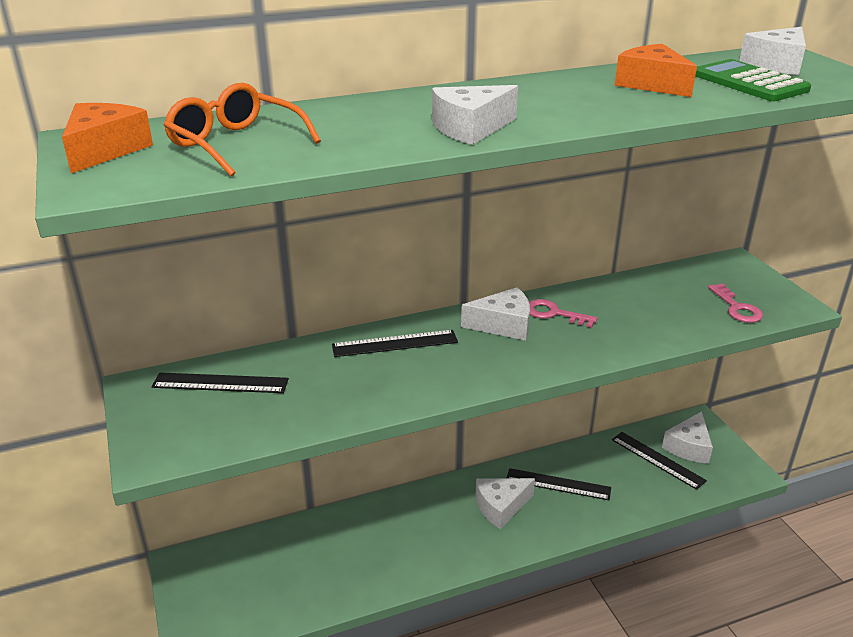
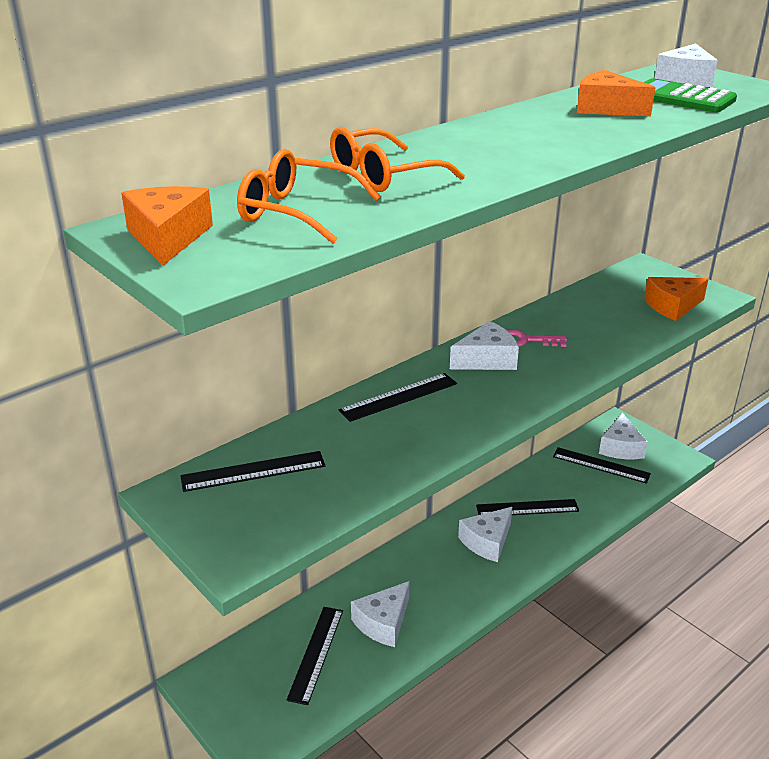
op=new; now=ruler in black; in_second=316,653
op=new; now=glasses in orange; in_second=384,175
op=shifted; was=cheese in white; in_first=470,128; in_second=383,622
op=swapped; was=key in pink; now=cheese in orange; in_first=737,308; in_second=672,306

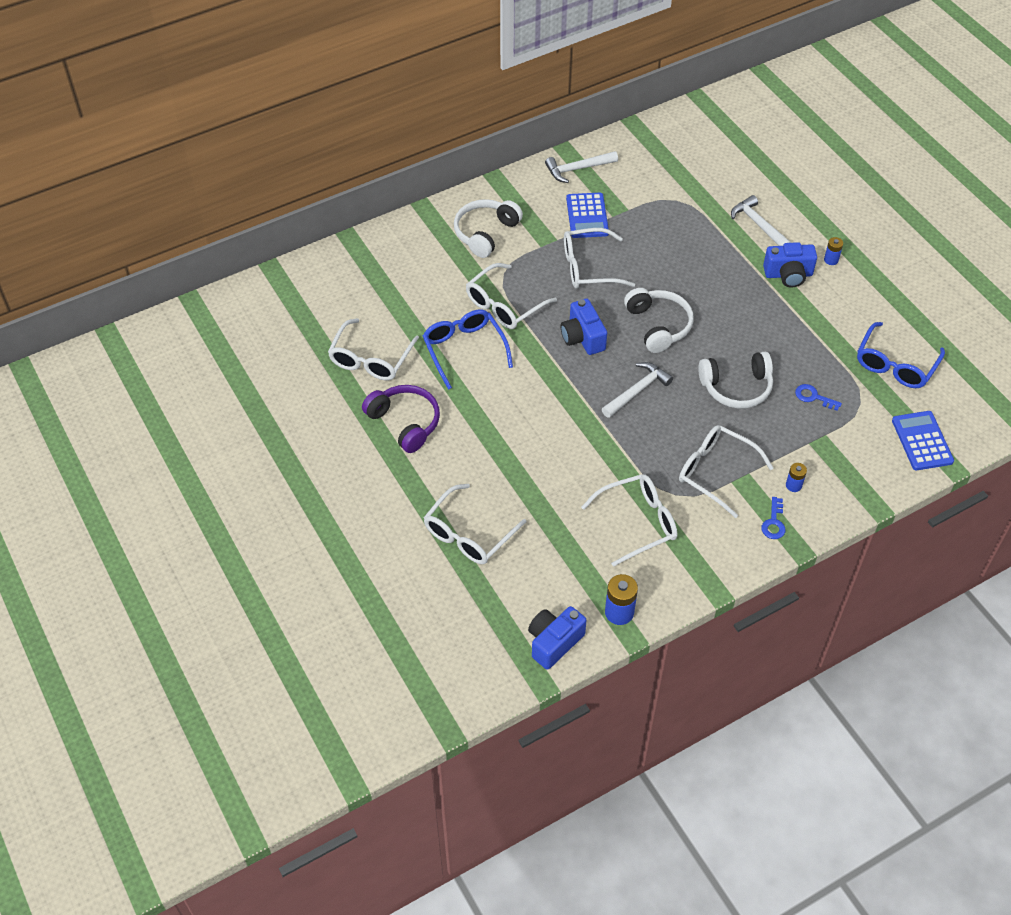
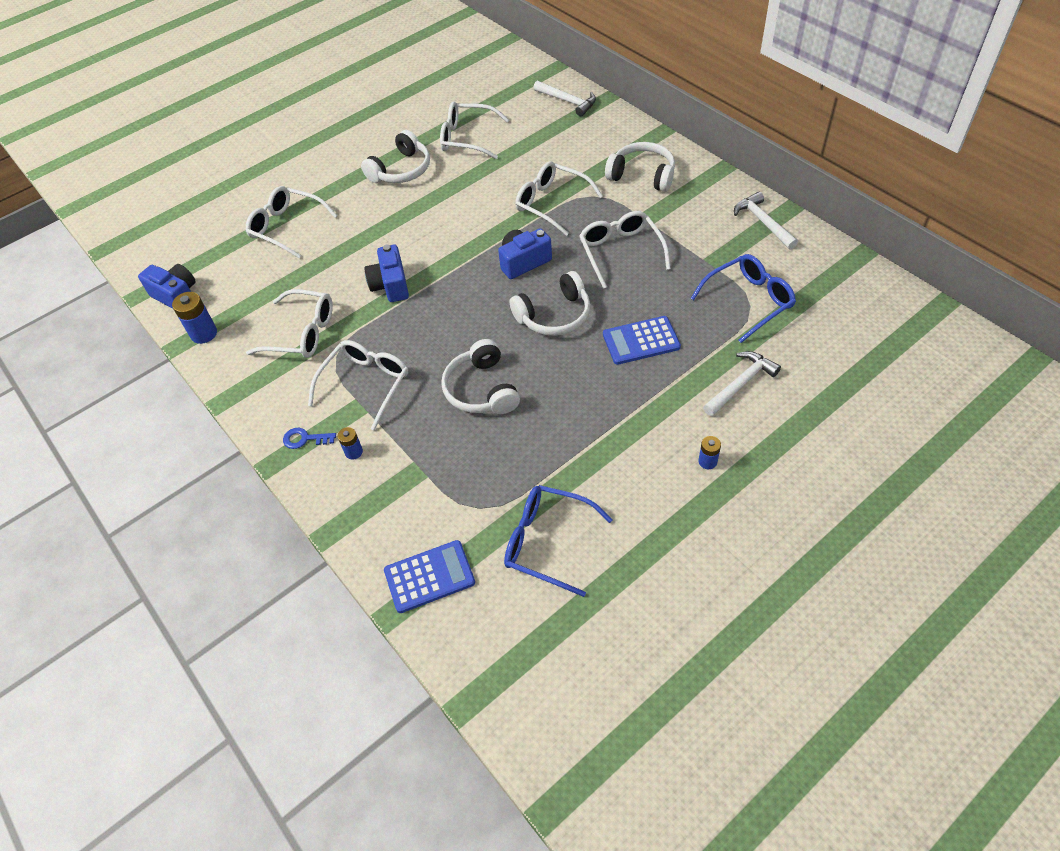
op=rotated; was=glasses in white; in_first=638,522; in_second=302,333; clockwise=-45
op=repainted; was=headphones in purple; now=headphones in white; in_first=405,422; in_second=401,170
op=shifted; was=camera in blue; in_first=788,274; in_second=390,285
op=shifted; was=hammer in white; in_first=637,391; in_second=567,101
op=shifted; was=calculator in blue; in_first=587,216; in_second=641,341
op=shifted; was=glasses in blue; in_first=464,349; in_second=748,301
op=gone; was=key in blue; in_first=813,397

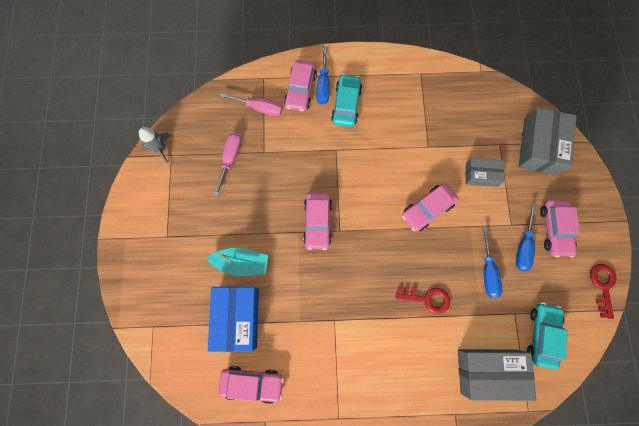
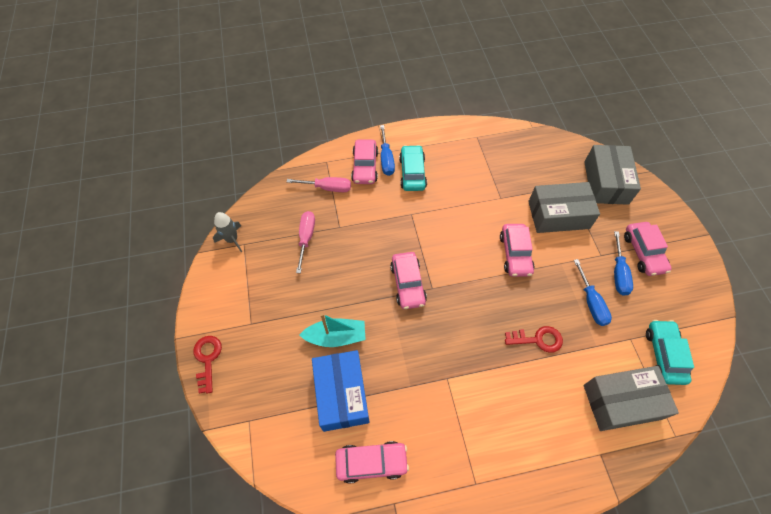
op=shifted; was=key in red; in_first=602,286; in_second=207,359
op=rotated; was=car in pink; in_first=427,209; in_second=515,254; clockwise=-45
op=scaled; was=box in grey; in_first=481,175; in_second=558,215; ratio=1.7

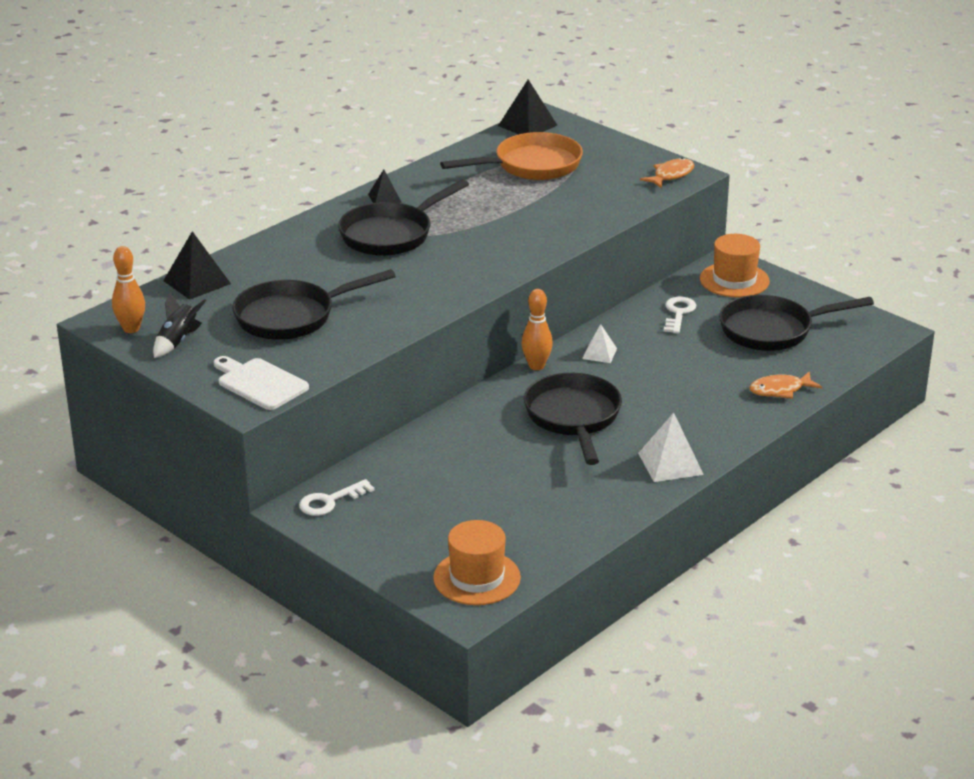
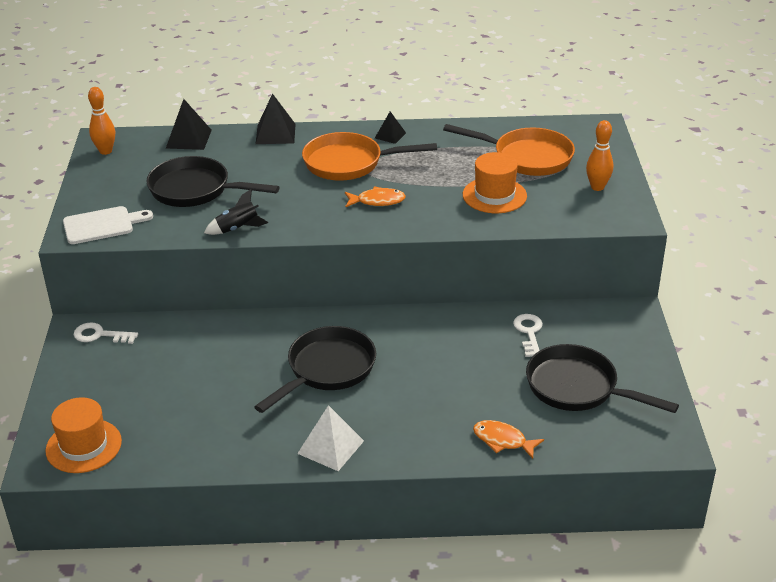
op=rotated; was=cutting board in white; in_first=260,383; in_second=102,225; clockwise=75
op=shifted; was=rocket in black; in_first=178,341; in_second=237,228
op=shifted; was=pyramid in black; in_first=527,125; in_second=275,134
op=repainted; was=pan in black; now=pan in orange; in_first=391,234; in_second=349,163
op=shifted; was=fish in orange; in_first=671,175; in_second=377,201
op=shifted; was=hat in orange; in_first=734,280; in_second=494,195
op=rotated; was=key in white; in_first=678,313; in_second=529,333; clockwise=-60
op=shifted; was=bowling pin in orange; in_first=536,366; in_second=597,187
op=gone; was=pyramid in white; in_first=599,353

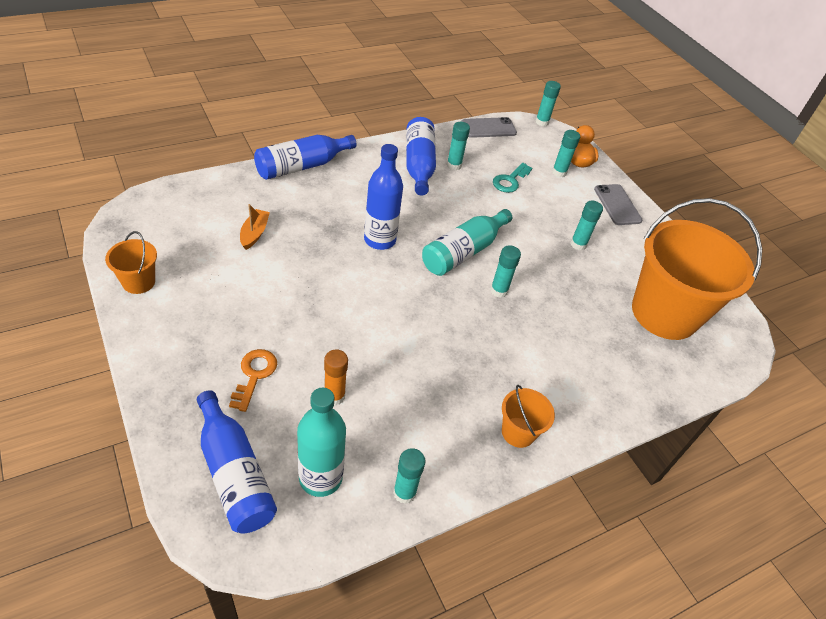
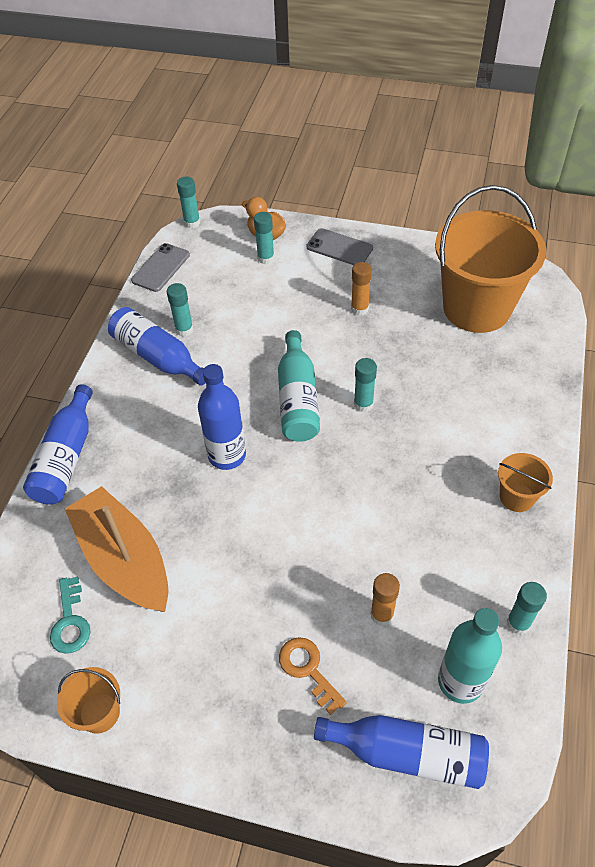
op=shifted; was=key in turquoise; in_first=510,180; in_second=70,622
op=scaled; was=boat in orange; in_first=254,233; in_second=124,560; ratio=2.31
op=repainted; was=glue stick in turquoise; now=glue stick in orange; in_first=578,244; in_second=359,309

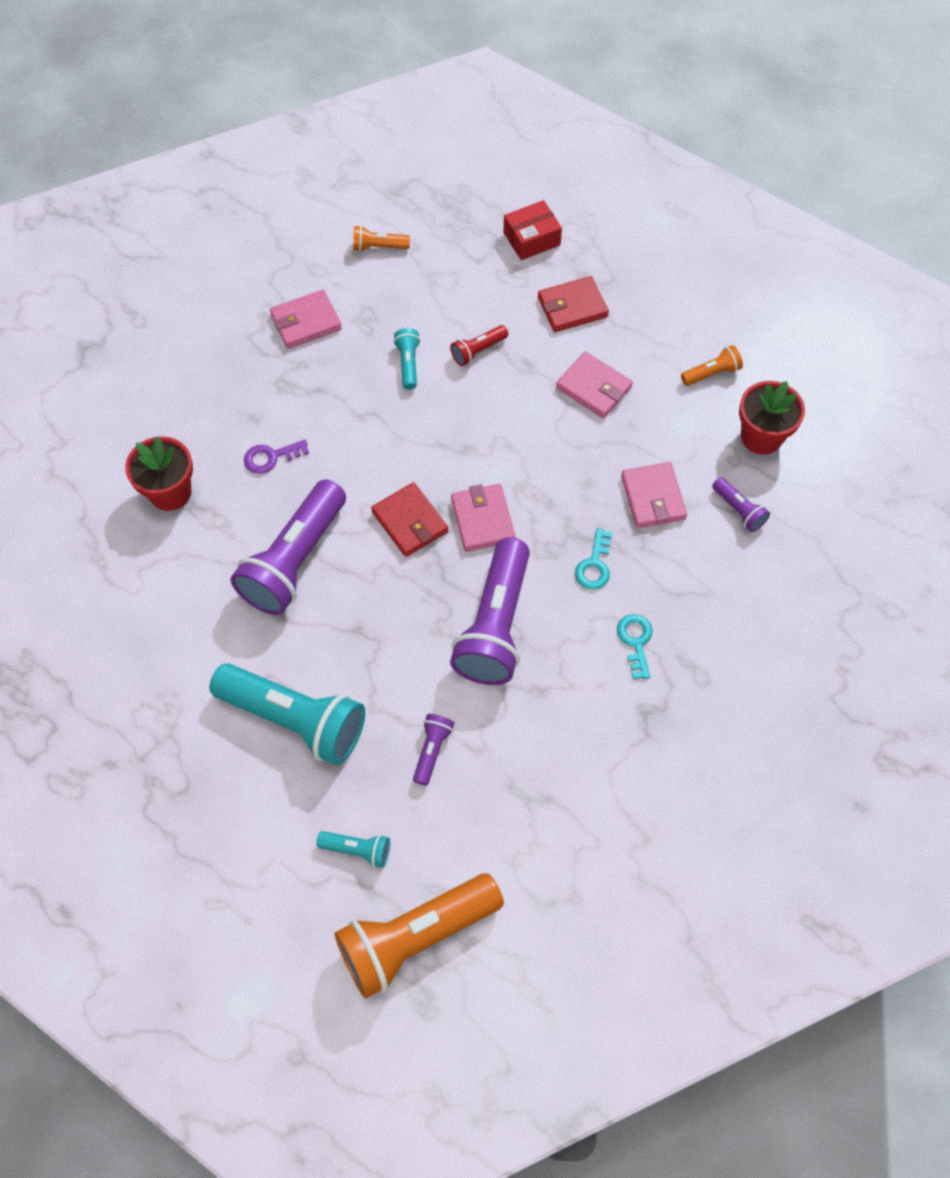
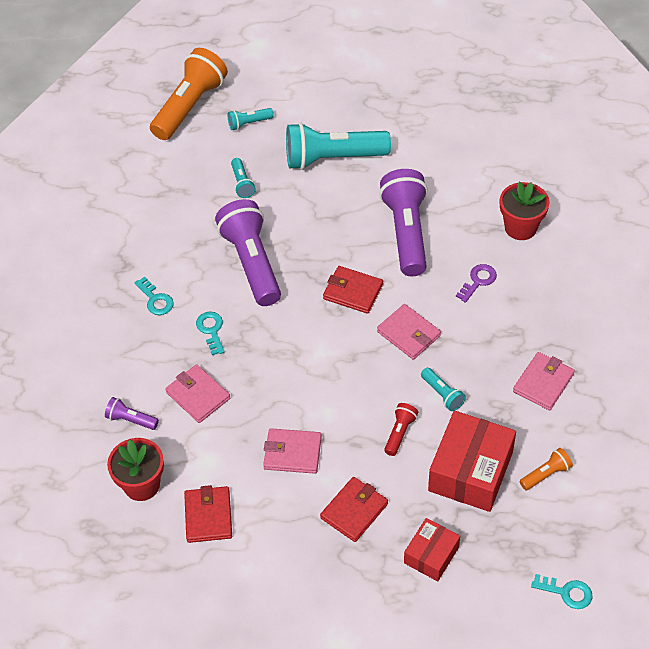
op=swapped; was=flashlight in orange; now=wallet in red; in_first=711,373; in_second=208,516
op=repainted; was=flashlight in purple; now=flashlight in turquoise; in_first=432,750; in_second=242,183
op=shifted; was=wallet in pink; in_first=482,520; in_second=409,334
op=new; now=box in red; in_second=470,471
op=new; now=key in turquoise; in_second=566,592

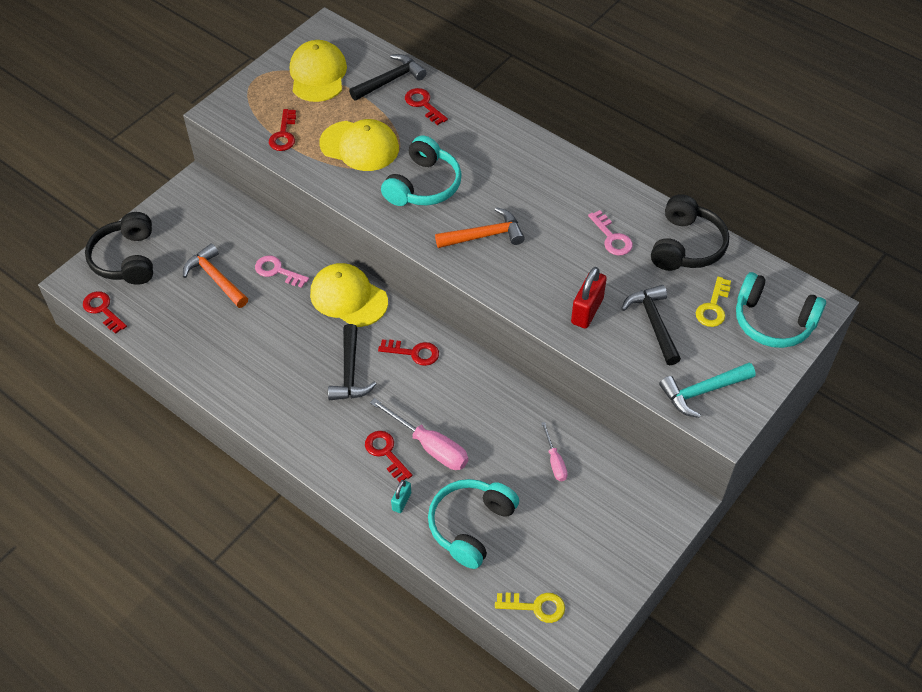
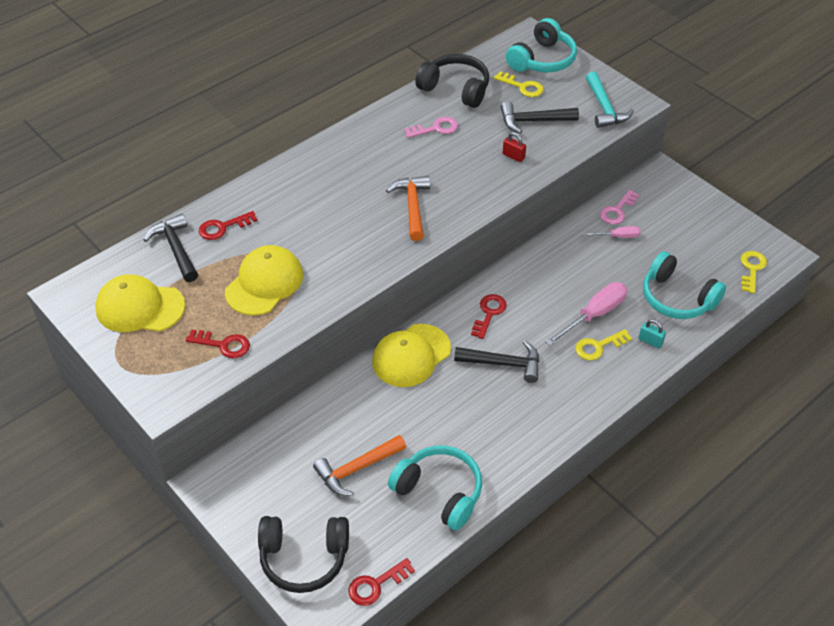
op=shifted; was=headphones in turquoise; in_first=423,185; in_second=439,492
op=scaled; was=padlock in red; in_first=587,311; in_second=513,156; ratio=0.56
op=repainted; was=key in red; now=key in yellow; in_first=386,453; in_second=598,346
op=shifted; was=key in pink; in_first=277,271; in_second=617,210

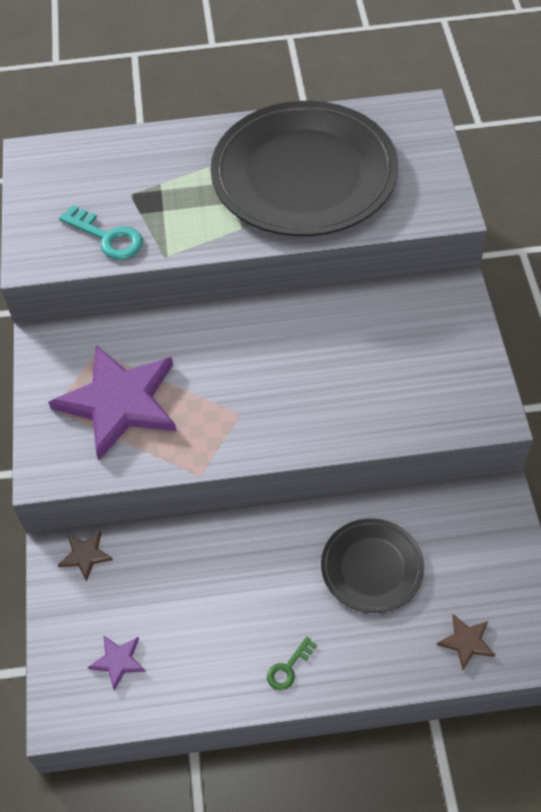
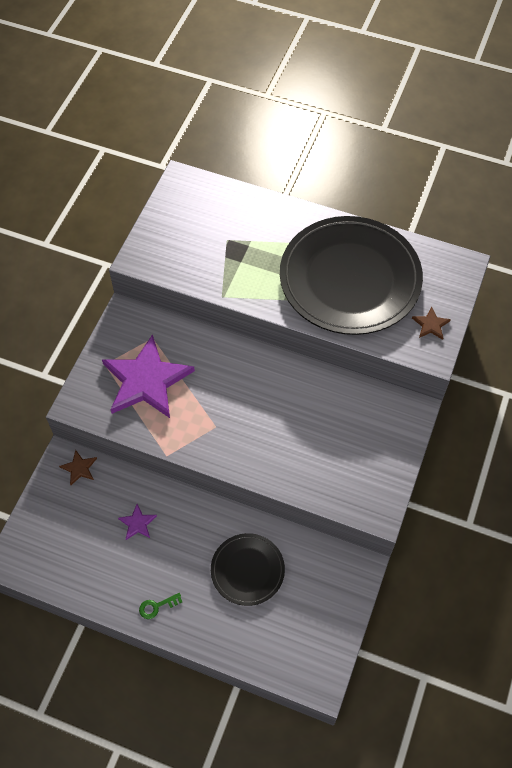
op=shifted; was=star in purple; in_first=118,661; in_second=137,523
op=shifted; was=star in brown; in_first=466,642; in_second=430,325
op=gone; was=key in turquoise; in_first=107,237

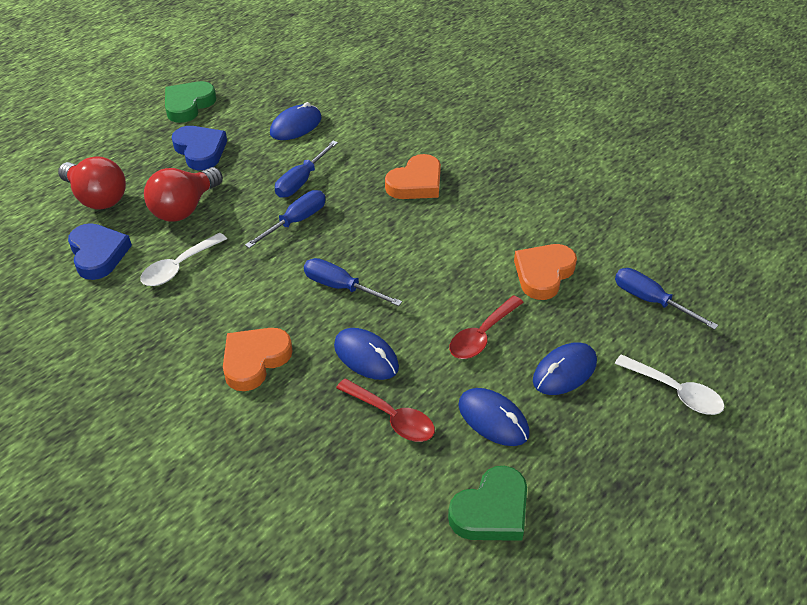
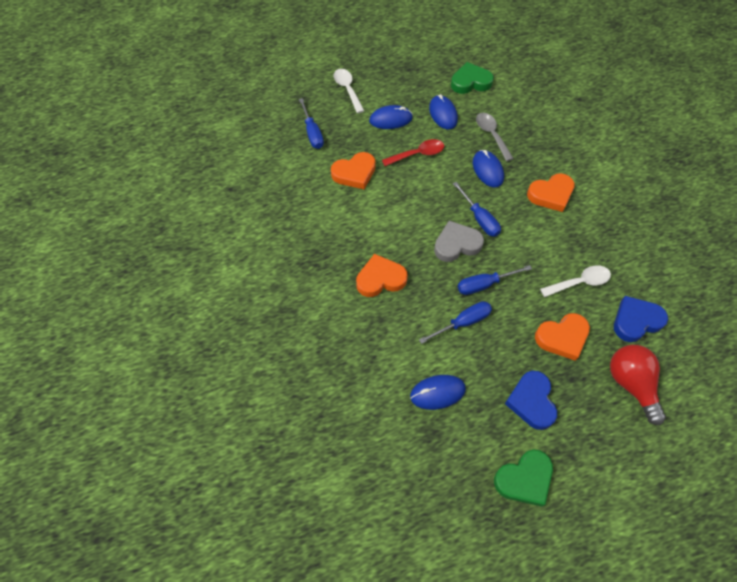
op=new; now=heart in grey; in_second=456,244
op=repainted; was=spoon in red; now=spoon in grey; in_first=392,417; in_second=491,135
op=swapped; was=light bulb in red; now=heart in orange; in_first=184,208; in_second=562,337
op=rotated; was=heart in blue; in_first=98,254; in_second=636,321; clockwise=60

